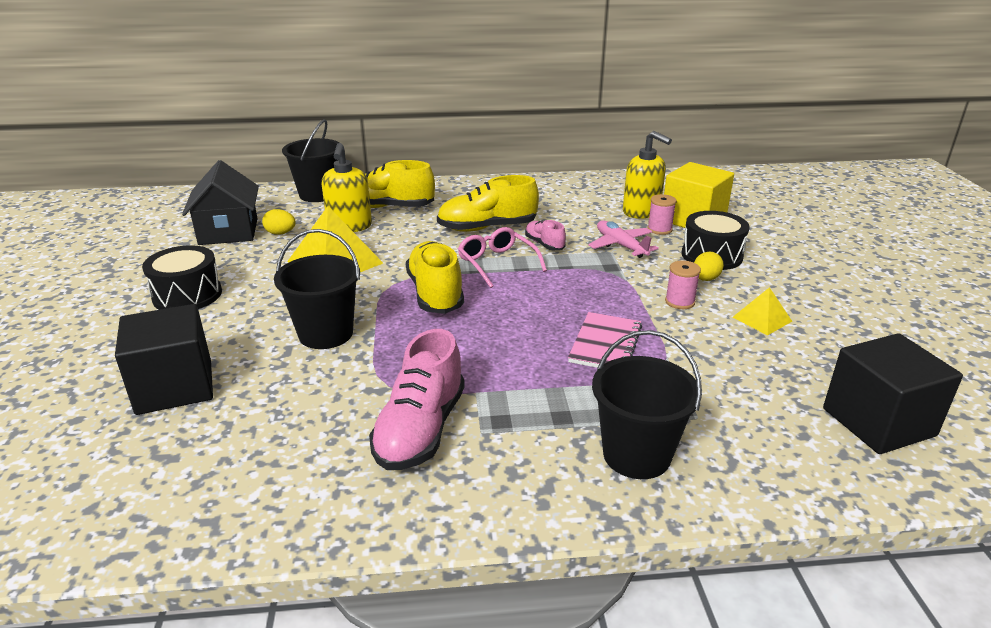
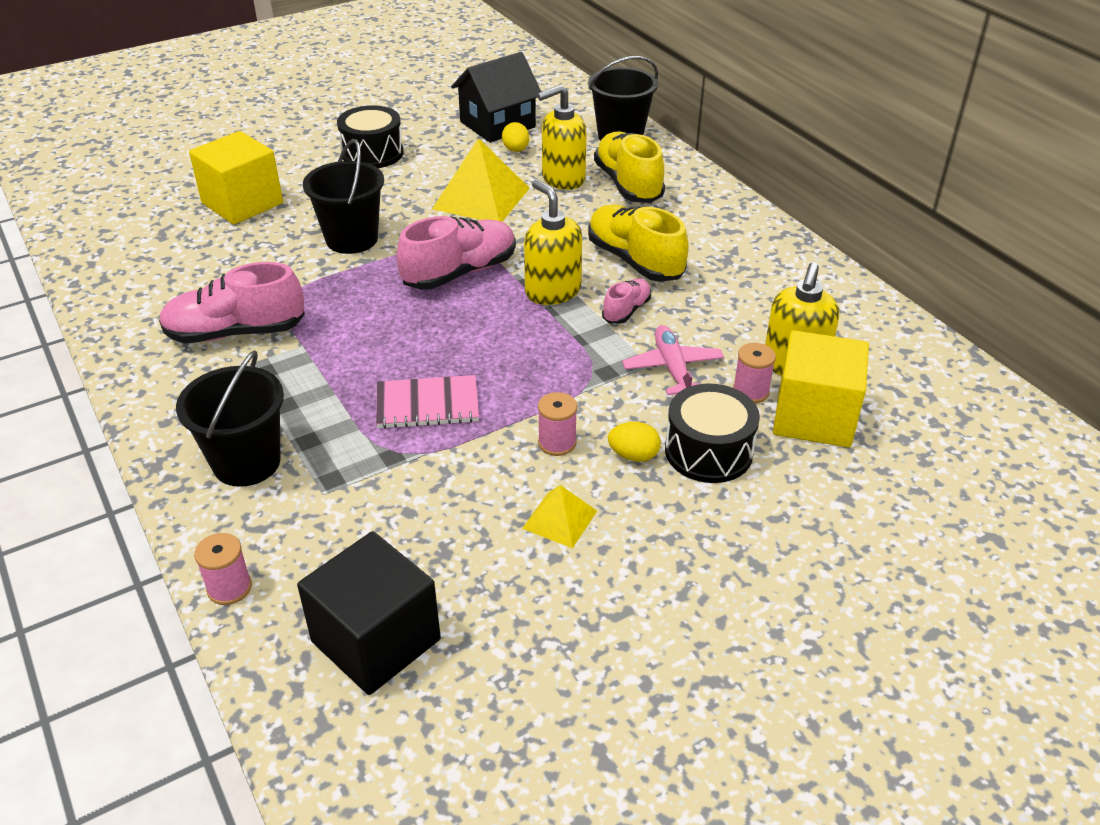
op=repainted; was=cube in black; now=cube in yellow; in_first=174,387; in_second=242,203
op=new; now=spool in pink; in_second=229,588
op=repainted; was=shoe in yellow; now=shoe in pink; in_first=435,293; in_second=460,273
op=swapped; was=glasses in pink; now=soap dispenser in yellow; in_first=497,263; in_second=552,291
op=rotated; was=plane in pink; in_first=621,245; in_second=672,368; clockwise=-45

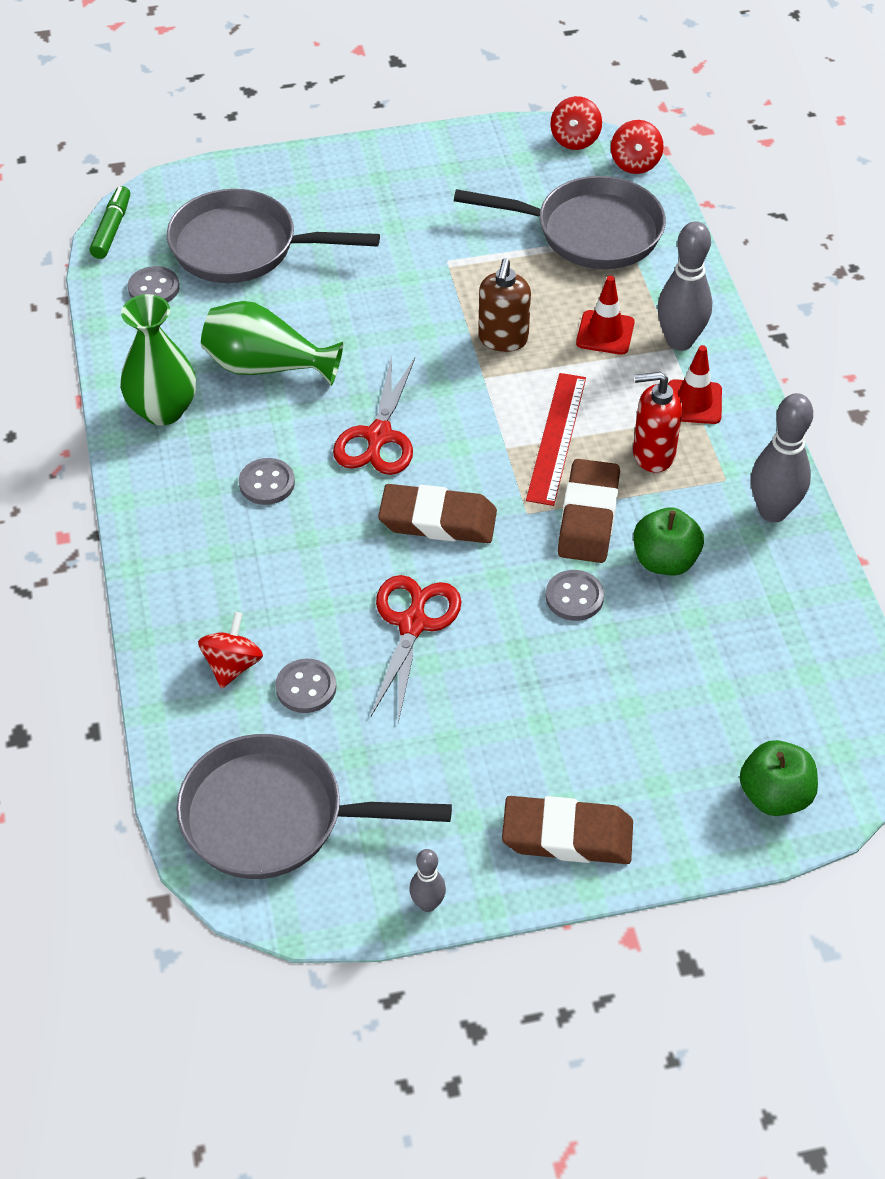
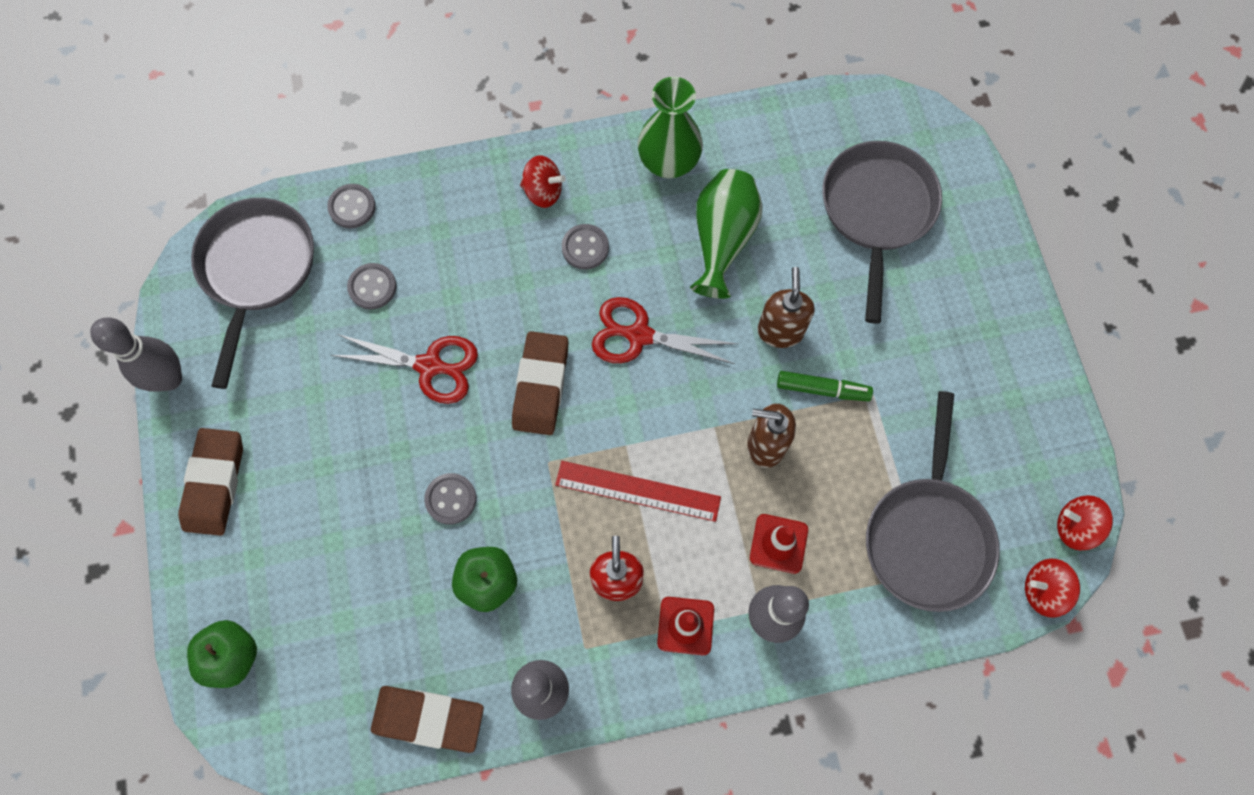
op=scaled; was=bowling pin in grey; in_first=427,904; in_second=169,379; ratio=1.87
op=shifted; was=button in grey; in_first=154,288; in_second=352,207
op=shifted; was=eraser in brown; in_first=588,517; in_second=428,718
op=shifted; was=spinning top in red; in_first=232,665; in_second=543,192
op=new; now=soap dispenser in brown; in_second=780,331
op=shifted; was=marker in green; in_first=112,229; in_second=822,389

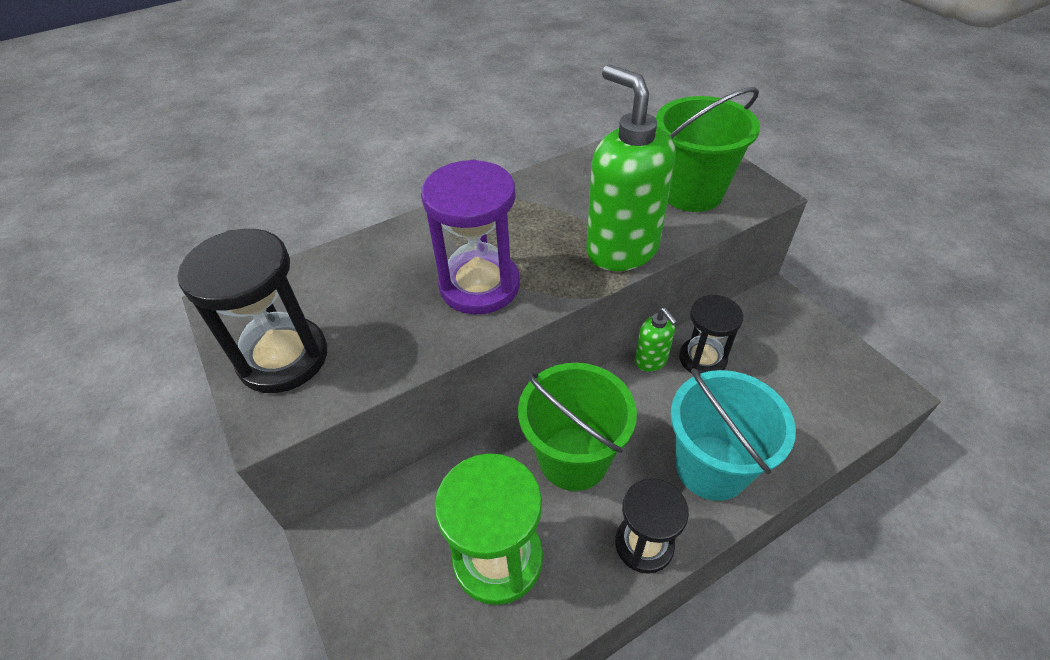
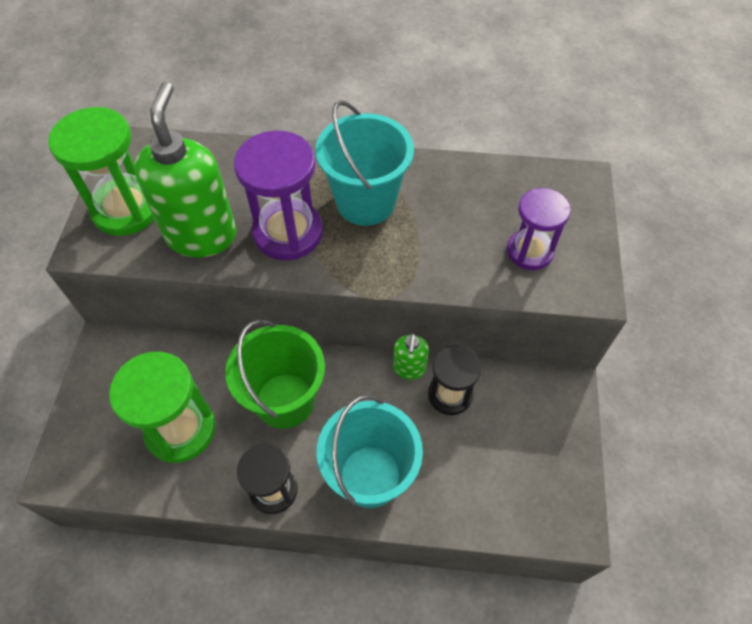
op=repainted; was=hourglass in black; now=hourglass in green; in_first=283,358; in_second=126,209
op=shifted; was=soap dispenser in green; in_first=621,249; in_second=202,235
op=new; now=bucket in turquoise; in_second=366,202
op=swapped; was=bucket in green; now=hourglass in purple; in_first=691,192; in_second=529,251

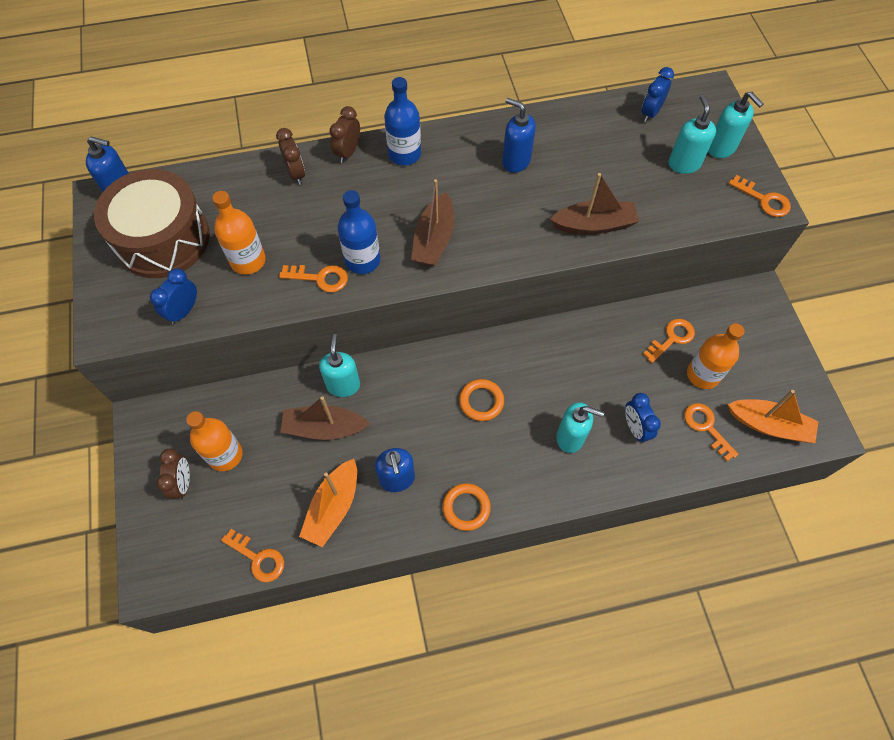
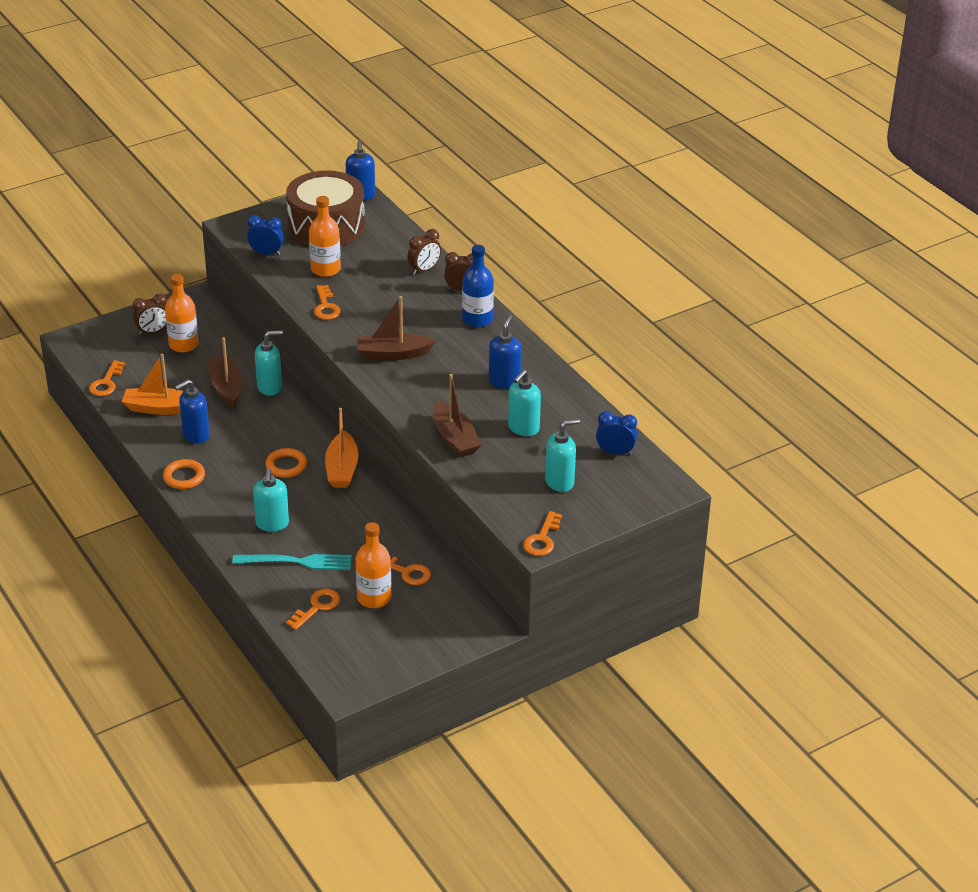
op=swapped; was=clock in blue; now=fork in turquoise; in_first=635,428; in_second=297,562
op=shifted; was=boat in orange; in_first=769,425; in_second=342,469
op=shifted; was=soap dispenser in turquoise; in_first=721,148; in_second=523,428
op=gone; was=bottle in blue; in_first=362,260

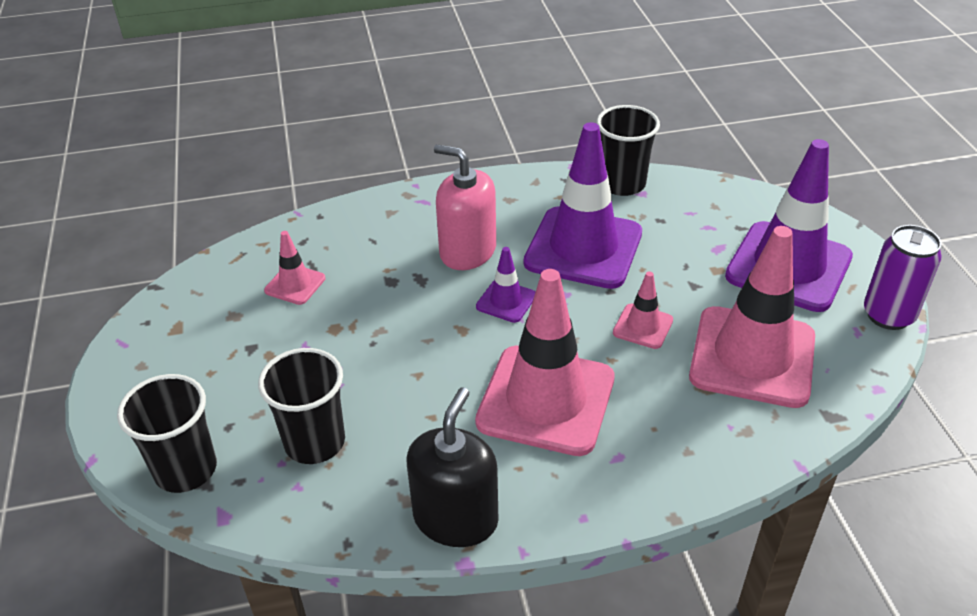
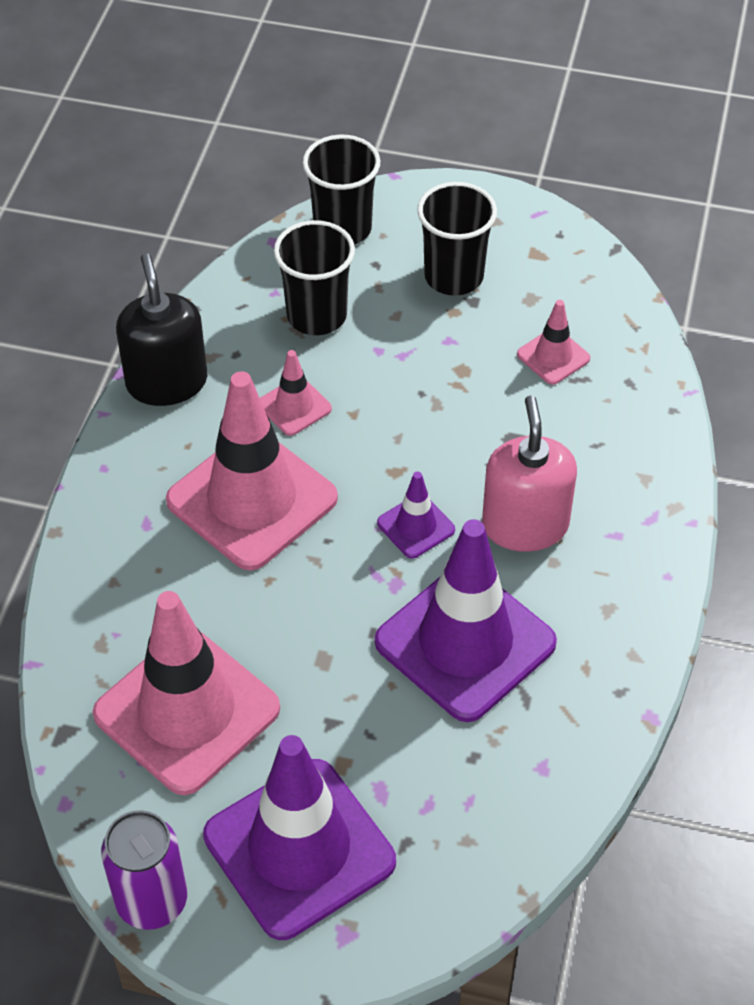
op=rotated; was=soap dispenser in black; in_first=455,518; in_second=167,382; clockwise=-150
op=shifted; was=traffic cone in pink; in_first=643,326; in_second=294,406
op=shifted; was=cup in black; in_first=622,184; in_second=453,276
op=rotated; was=soap dispenser in pink; in_first=467,251; in_second=525,525; clockwise=-60

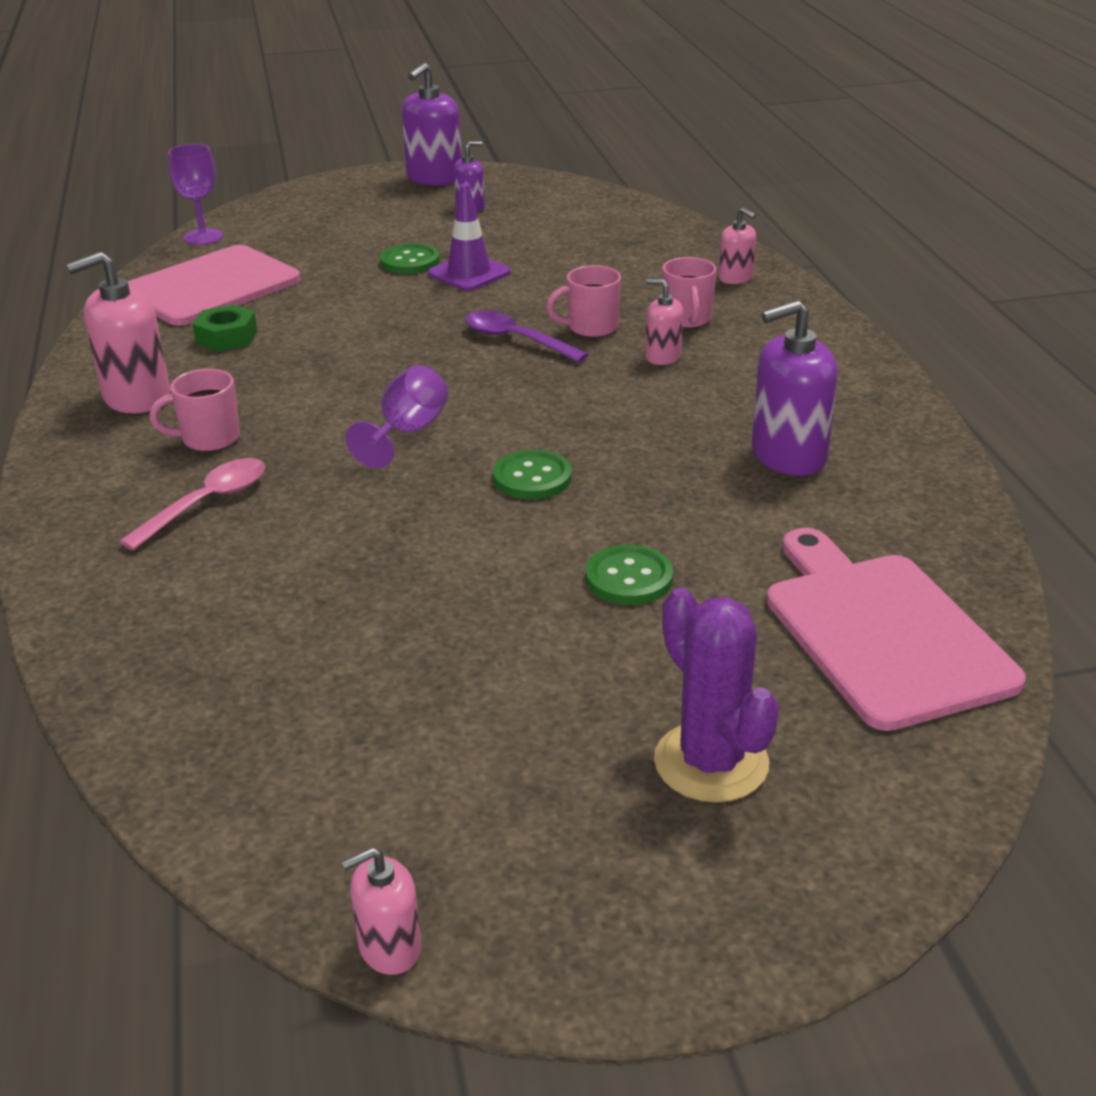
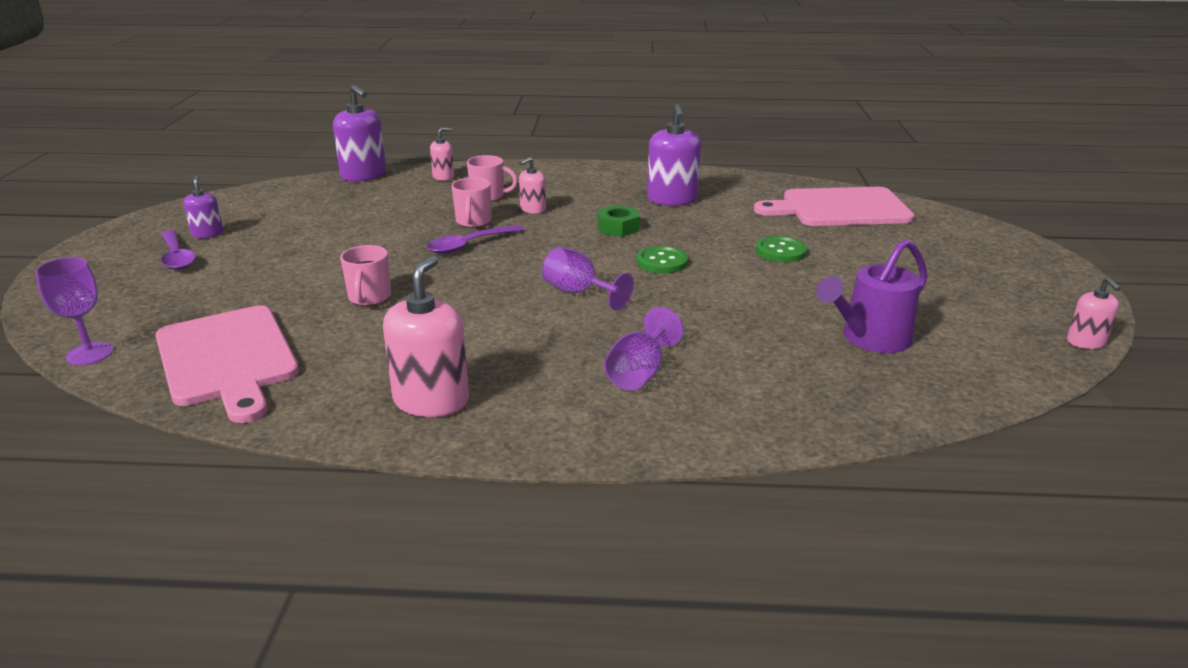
op=new; now=spoon in purple; in_second=177,257
op=shifted; was=soap dispenser in purple; in_first=434,178; in_second=364,175
op=shifted; was=mug in pink; in_first=209,439; in_second=369,298
op=rotated; was=soap dispenser in pink; in_first=136,397; in_second=431,401; clockwise=-150
op=shifted; was=nut in green; in_first=226,337; in_second=618,227
op=swapped; was=spoon in pink; now=goblet in purple; in_first=207,503; in_second=639,373
op=new; now=watering can in purple; in_second=870,339
op=gone; was=button in green; in_first=410,261
op=gone; was=traffic cone in purple; in_first=469,273
op=gone; was=cactus in purple; in_first=711,763

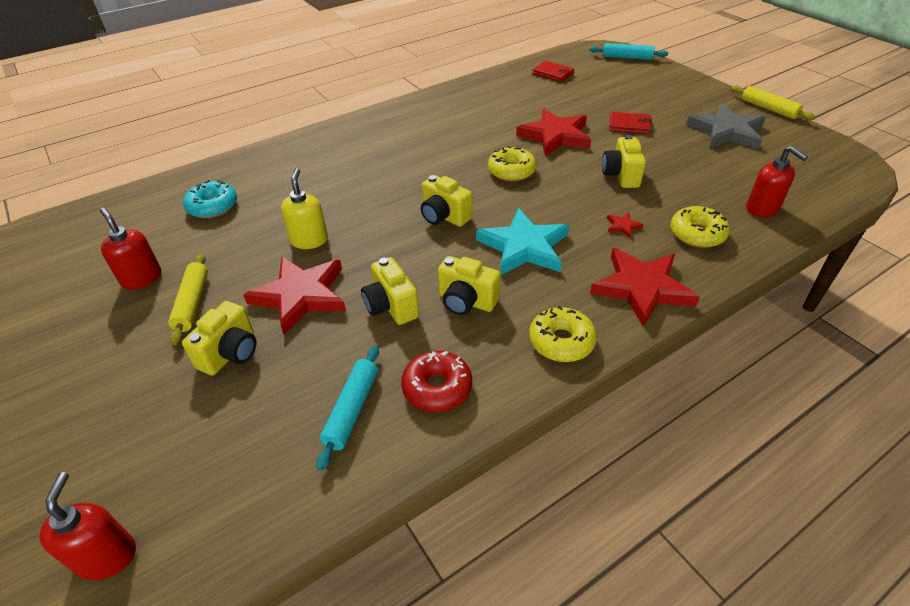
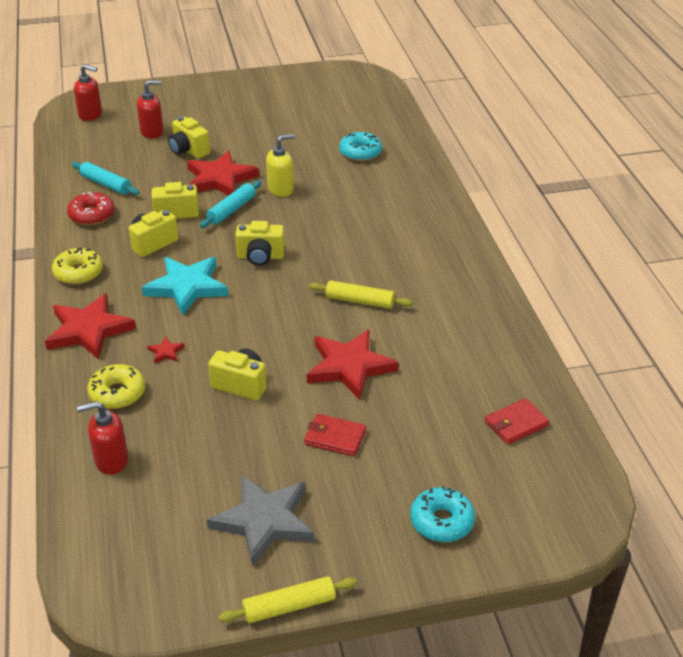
op=shifted; was=soap dispenser in red; in_first=142,278; in_second=152,132
op=shifted; was=rolling pin in turquoise; in_first=627,57; in_second=231,210
op=rotated; was=camera in yellow; in_first=444,216; in_second=260,257; clockwise=-150
op=rotated; was=soap dispenser in yellow; in_first=309,240; in_second=281,189; clockwise=-45
op=rotated; was=wallet in red; in_first=629,125; in_second=335,437; clockwise=75
op=shifted; was=rolling pin in yellow; in_first=192,303; in_second=359,301
op=new; now=donut in turquoise; in_second=441,521
op=gone; was=donut in yellow; in_first=511,171

